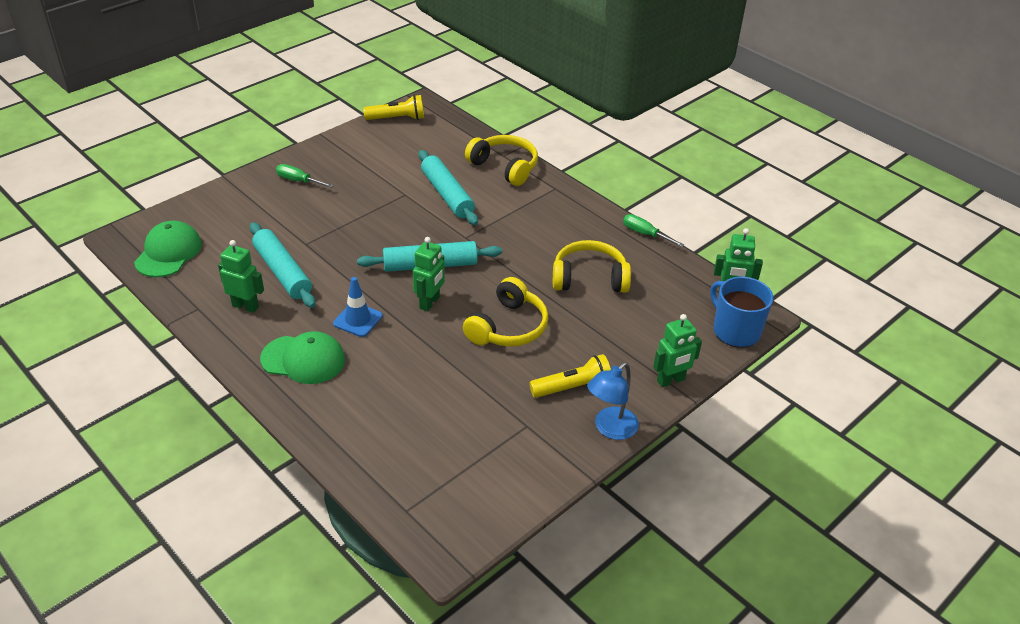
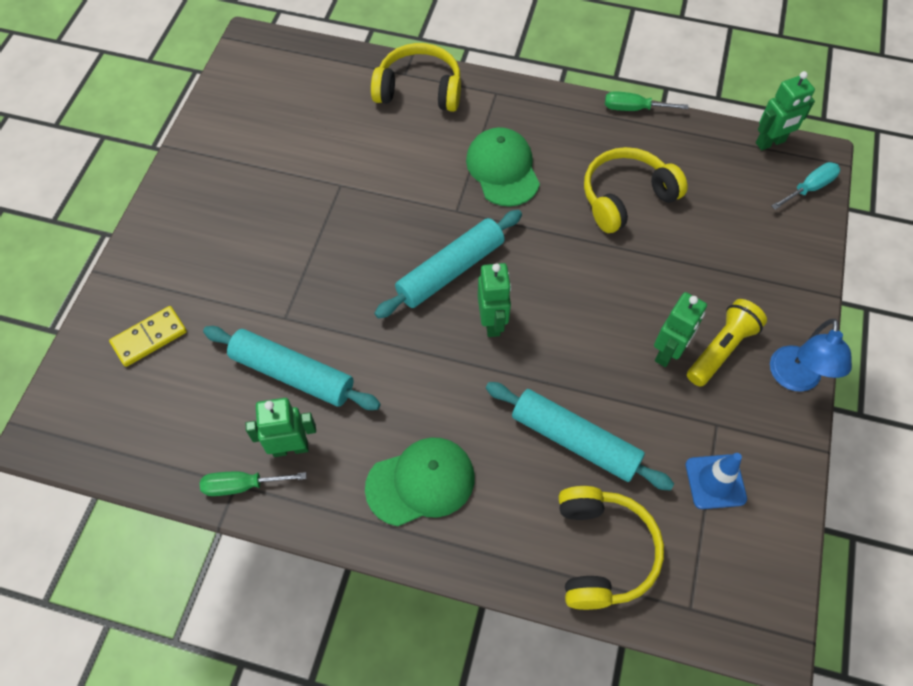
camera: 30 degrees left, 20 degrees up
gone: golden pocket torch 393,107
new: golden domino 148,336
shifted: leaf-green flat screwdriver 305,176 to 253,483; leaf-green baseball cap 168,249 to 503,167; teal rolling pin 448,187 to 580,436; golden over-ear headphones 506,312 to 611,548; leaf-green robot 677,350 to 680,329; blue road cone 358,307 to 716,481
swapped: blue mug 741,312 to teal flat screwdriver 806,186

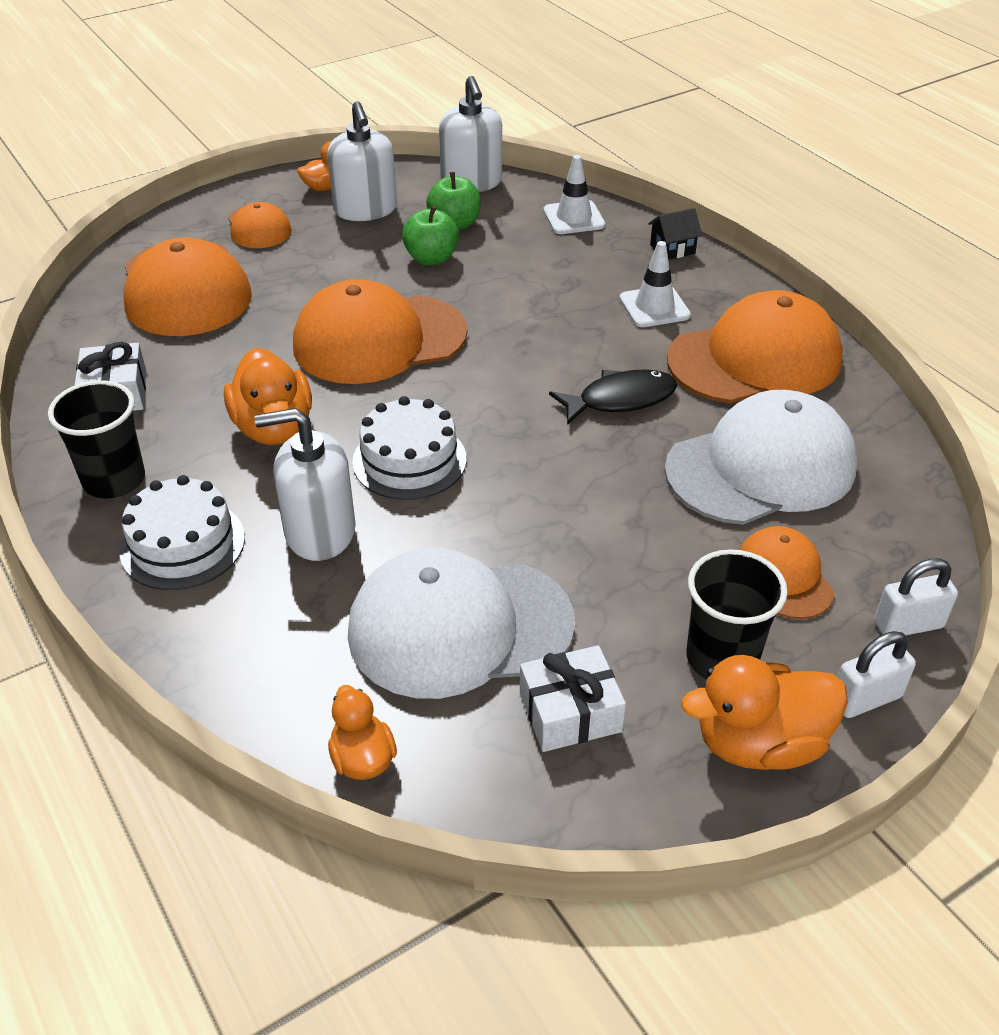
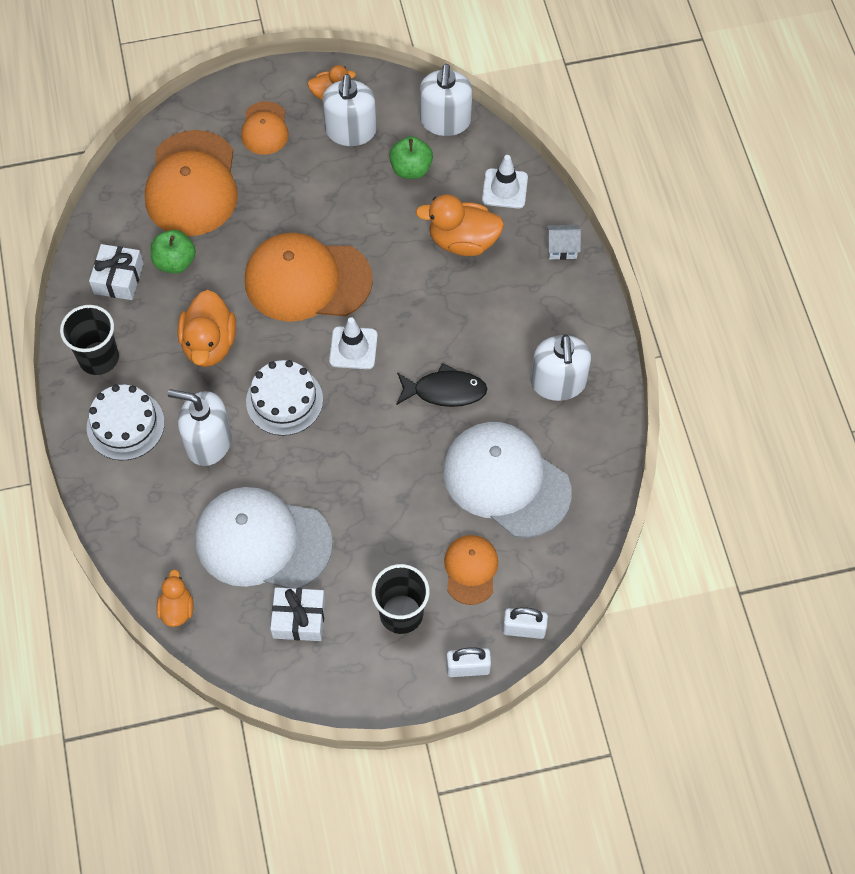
camera: 20 degrees right, 20 degrees up
shifted: leaf-green apple 430,235 to 173,252; white road cone 655,284 to 353,343; orange-coloured rubber duck 764,712 to 460,225
swapped: orange-coloured baseball cap 755,346 to white soap dispenser 561,367
repainted: ebony toy house 675,234 to white toy house 564,242
rotated: white baseball cap 761,457 = 507,480 135 degrees counterclockwise

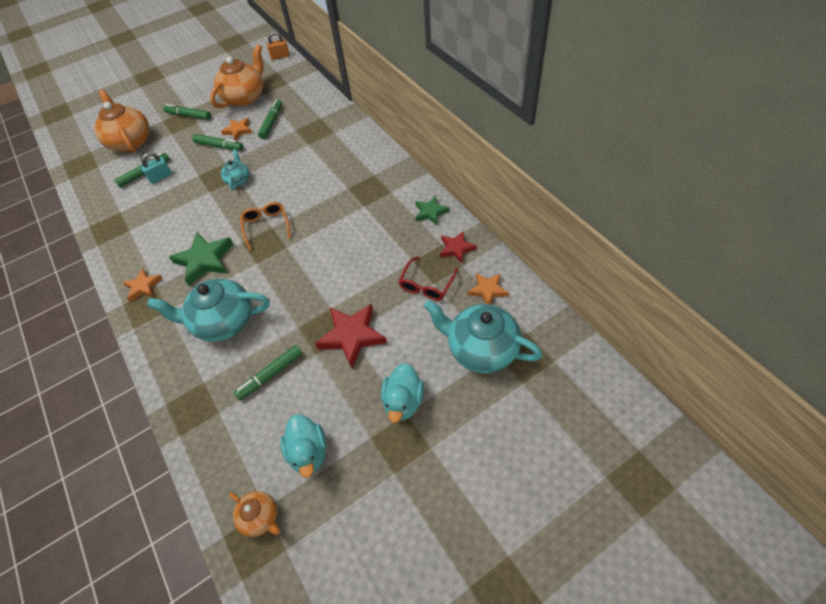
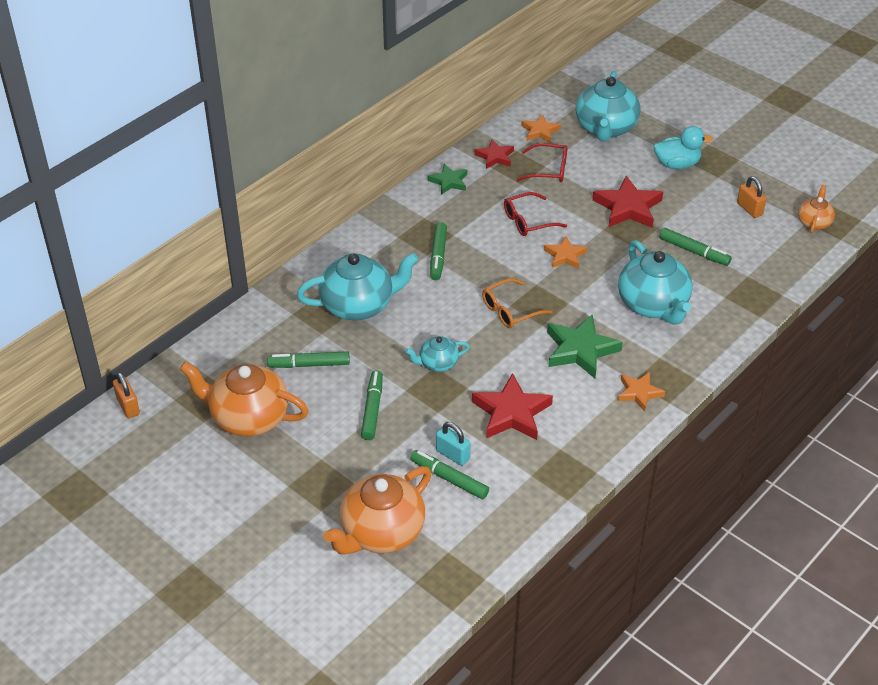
camera: 110 degrees left, 10 degrees down
new: teal tea pot 358,287; crimson star 512,406; crimson glasses 535,214
shifted: leaf-green marker 187,112 to 438,251; orange-coloured star 236,129 to 566,252
swapped: teal rubber duck 303,446 to orange-coloured lock 751,197

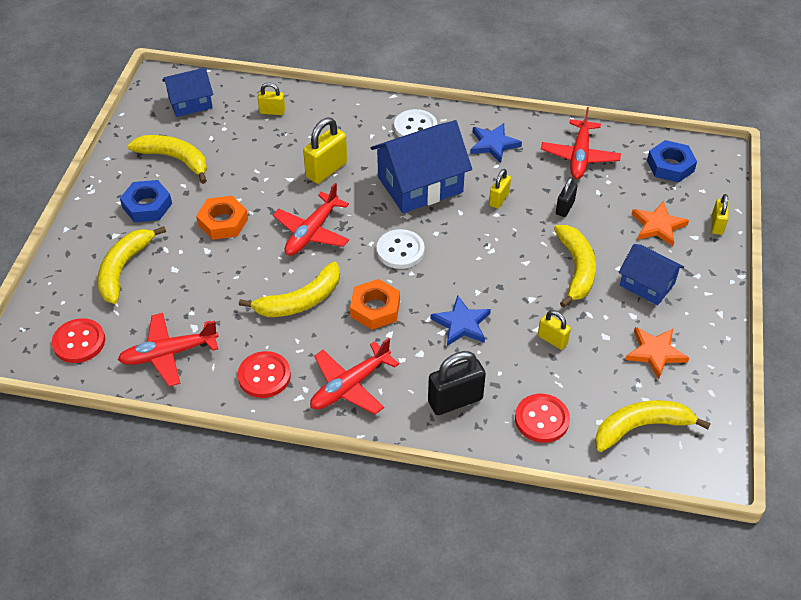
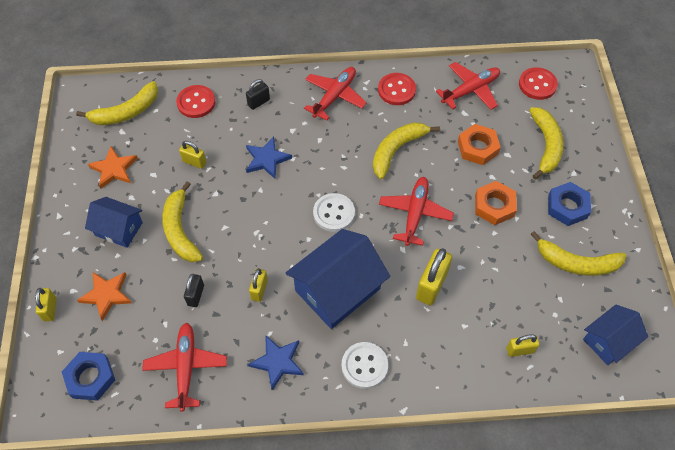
camera: 165 degrees right, 10 degrees up
shifted: orange-coloured hexagon nut 375,304 to 479,144
scaled: ebony lock 457,383 = 258,94 x0.59

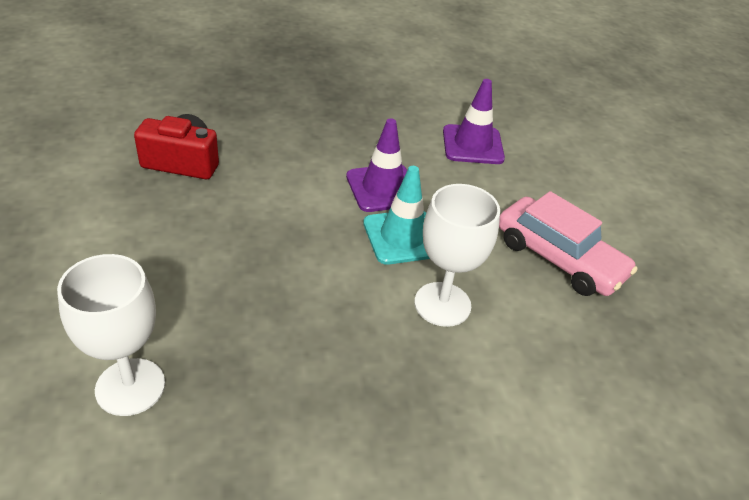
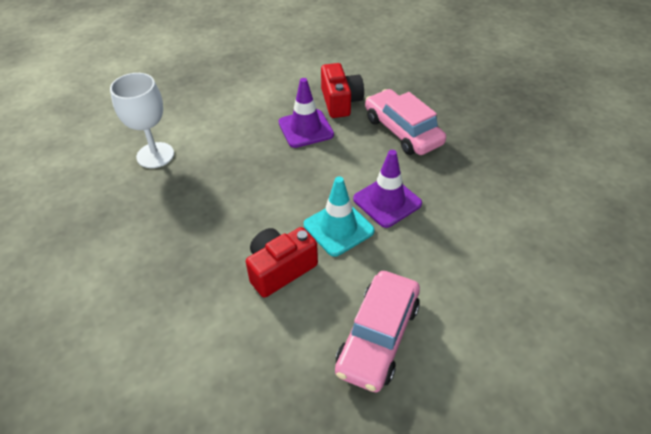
camera: 75 degrees right, 5 degrees up
new: rosy toy car 405,122
shifted: royal purple road cone 474,121 to 306,113
swapped: white chalice 457,255 to crimson compact camera 282,262

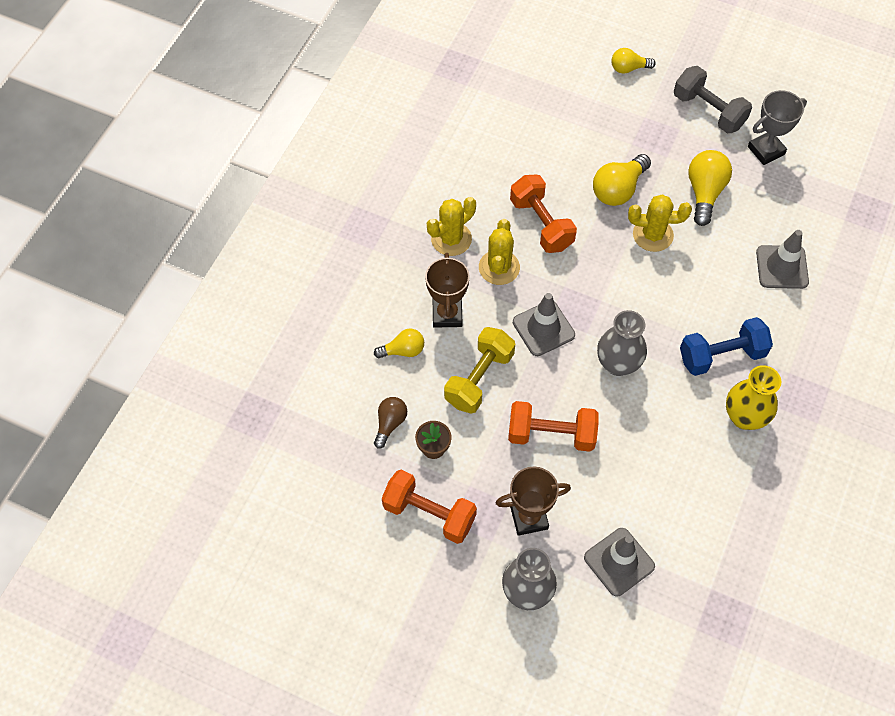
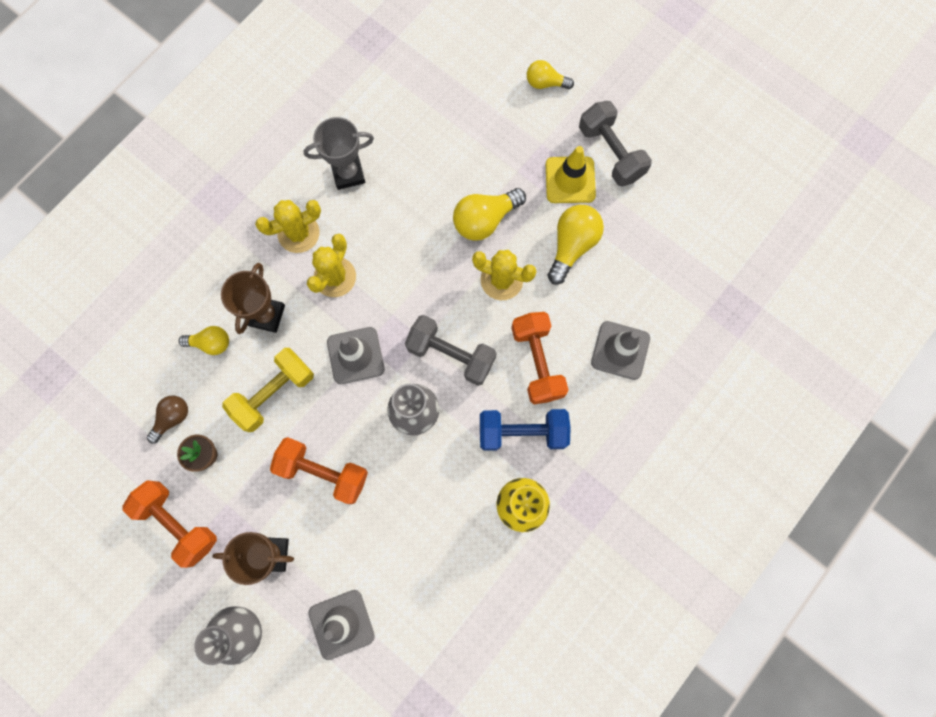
camera: 15 degrees right, 15 degrees up
new: grey hand weight 451,350; golden road cone 571,174
shifted: grey award cup 777,127 to 339,153; orange-coloured hand weight 543,214 to 540,358

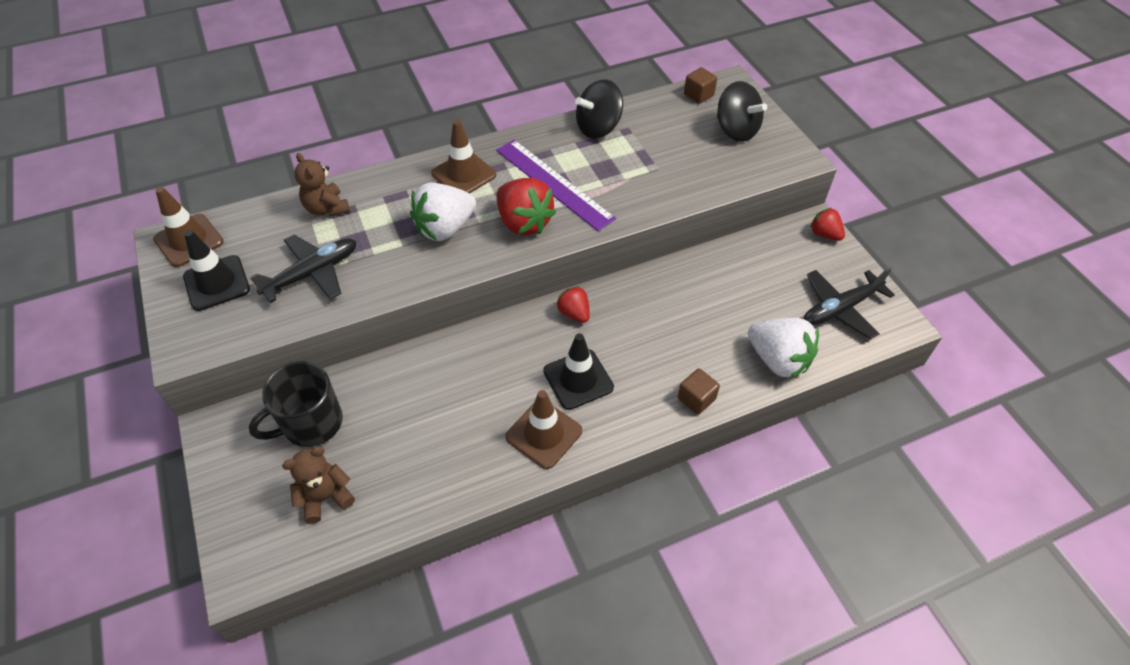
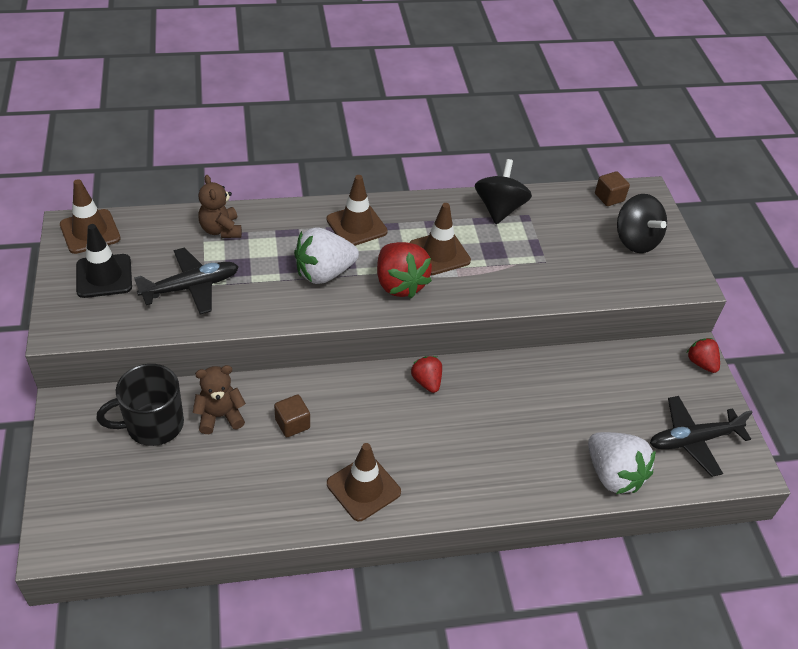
camera: 10 degrees right, 5 degrees down
gone: ebony road cone 578,371
shifted: russet stuffed bear 318,485 to 219,399; russet solid cube 699,391 to 292,416
swapped: royal purple ruler 556,185 to russet road cone 440,239
rotated: ebony whirligig 599,108 = 503,191 120 degrees clockwise

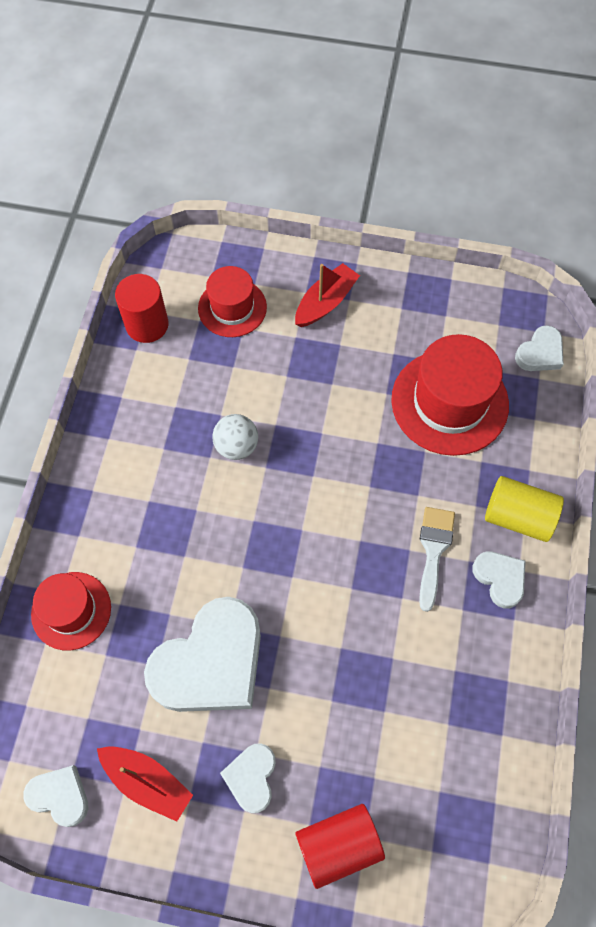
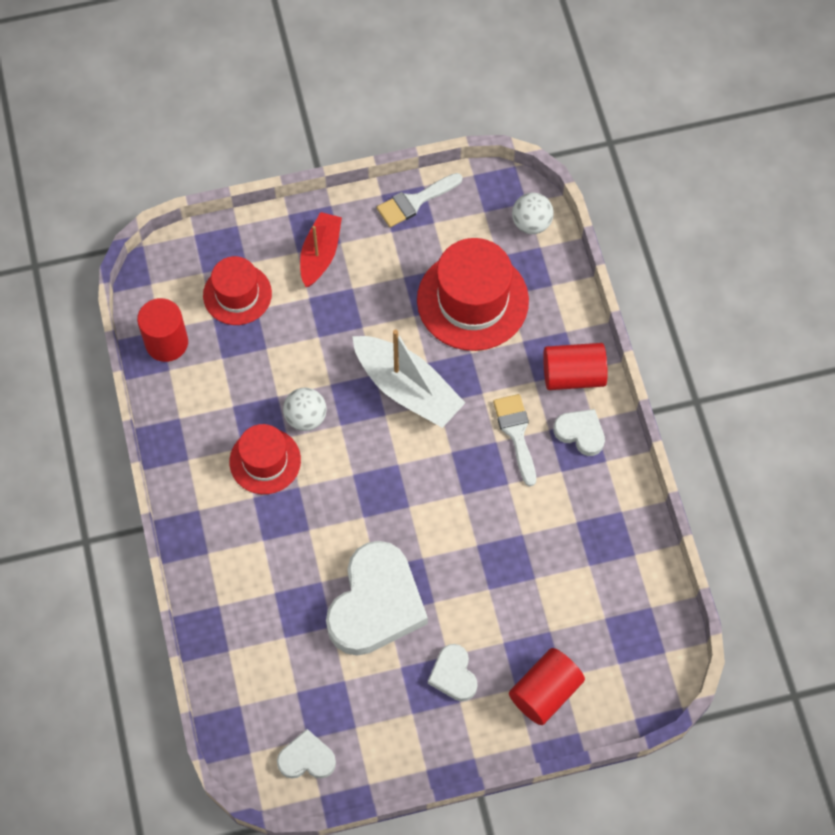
camera: 25 degrees left, 0 degrees up
gone: crimson sailboat 145,784
new: white sailboat 408,379; white brush 419,200
shifted: crimson top hat 71,611 to 265,459
swapped: white heart shape 539,348 to white play ball 533,213
repainted: golden cylinder shape 524,509 to crimson cylinder shape 575,366

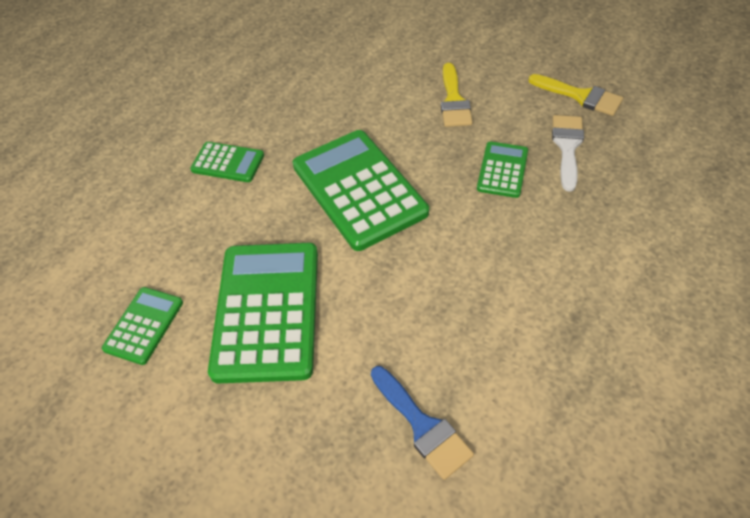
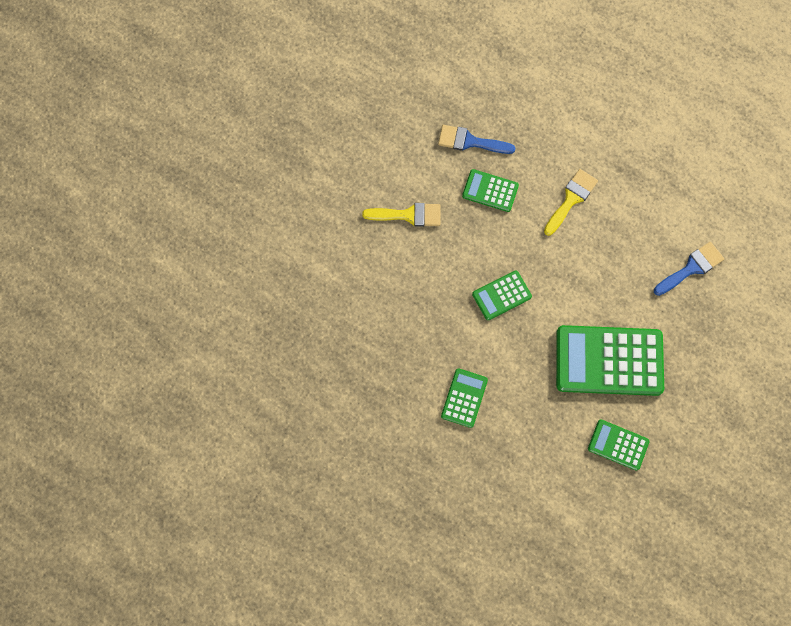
camera: 90 degrees left, 20 degrees up
shifted: golden brush 575,95 to 571,202
repainted: white brush 568,153 to blue brush 476,139
scaled: leaf-green pocket calculator 361,190 = 502,295 x0.50

